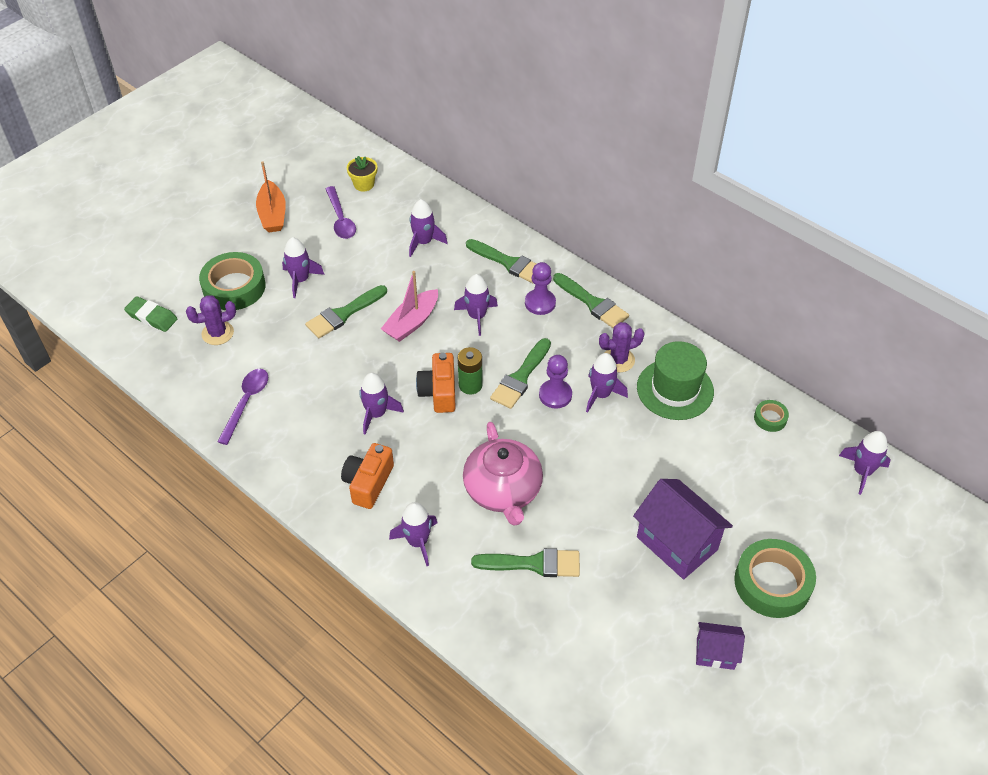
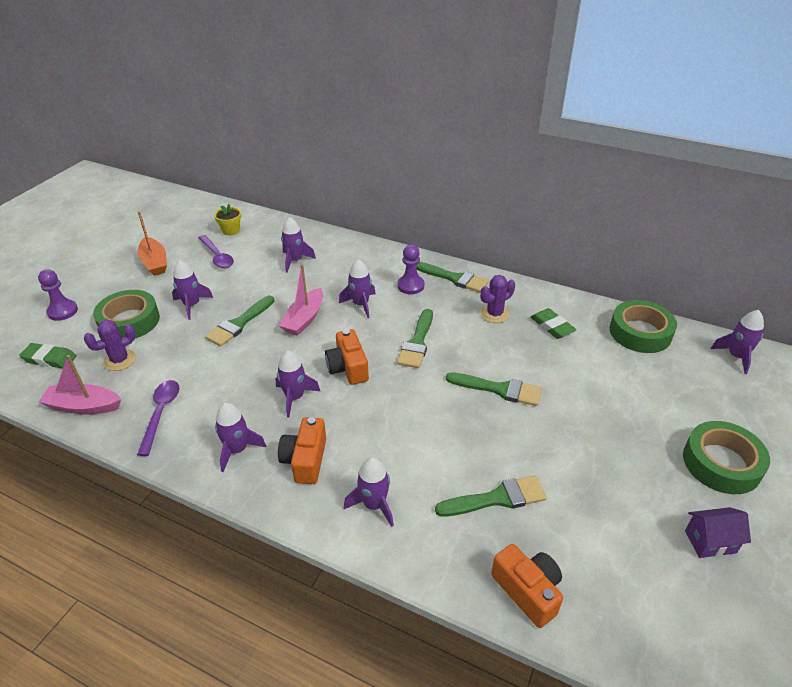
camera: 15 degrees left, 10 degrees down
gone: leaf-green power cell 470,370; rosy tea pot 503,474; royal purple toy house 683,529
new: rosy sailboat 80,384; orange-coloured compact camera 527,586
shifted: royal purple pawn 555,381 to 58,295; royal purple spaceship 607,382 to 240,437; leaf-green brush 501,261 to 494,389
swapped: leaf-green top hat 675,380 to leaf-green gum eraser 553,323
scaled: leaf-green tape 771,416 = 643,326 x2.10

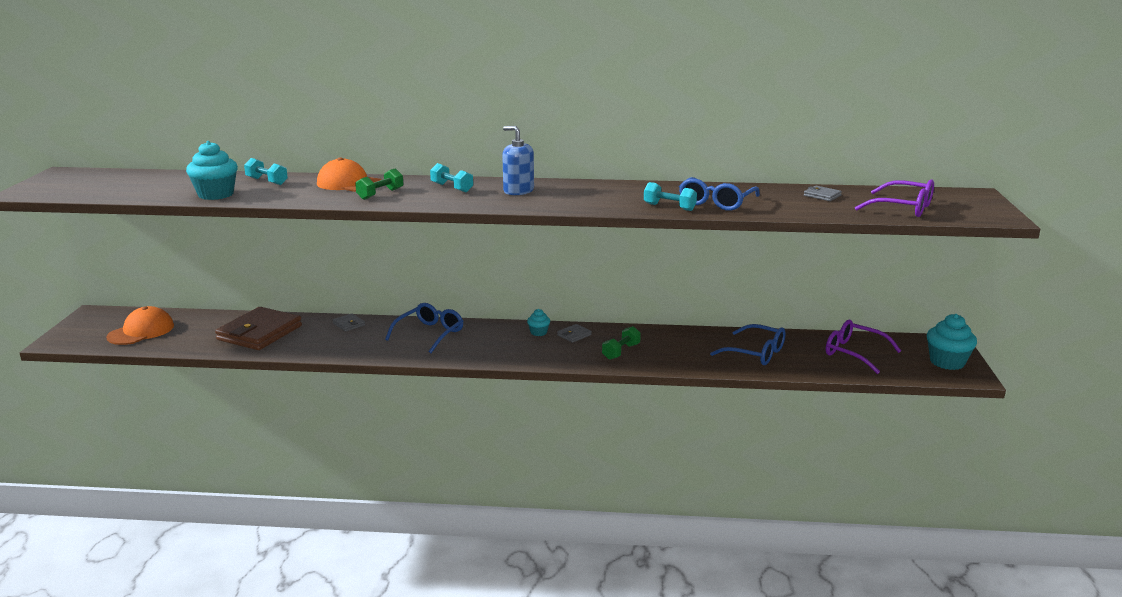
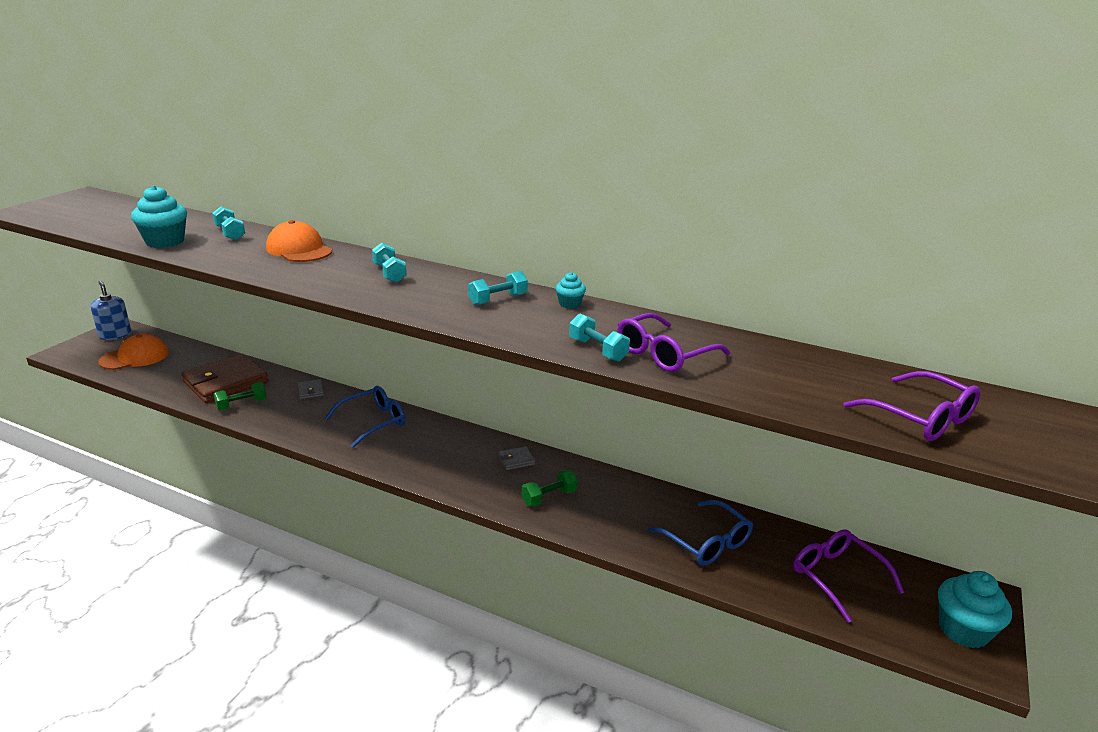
camera: 20 degrees right, 5 degrees up
gone: grey wallet 823,193
new: teal hand weight 498,288
shifted: blue soap dispenser 518,160 to 111,310; leaf-green hand weight 379,184 to 240,396; teal muffin 538,322 to 571,290
repainted: blue glasses 719,194 to royal purple glasses 673,342

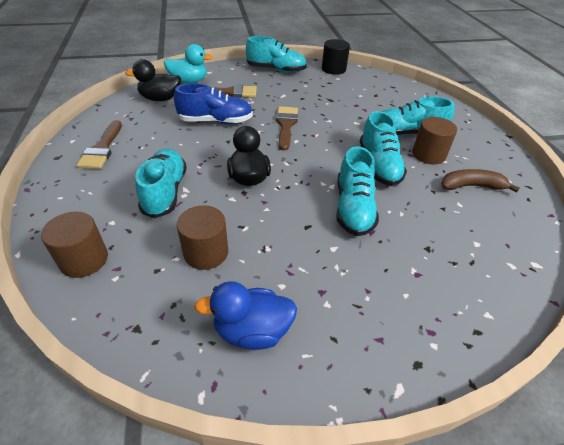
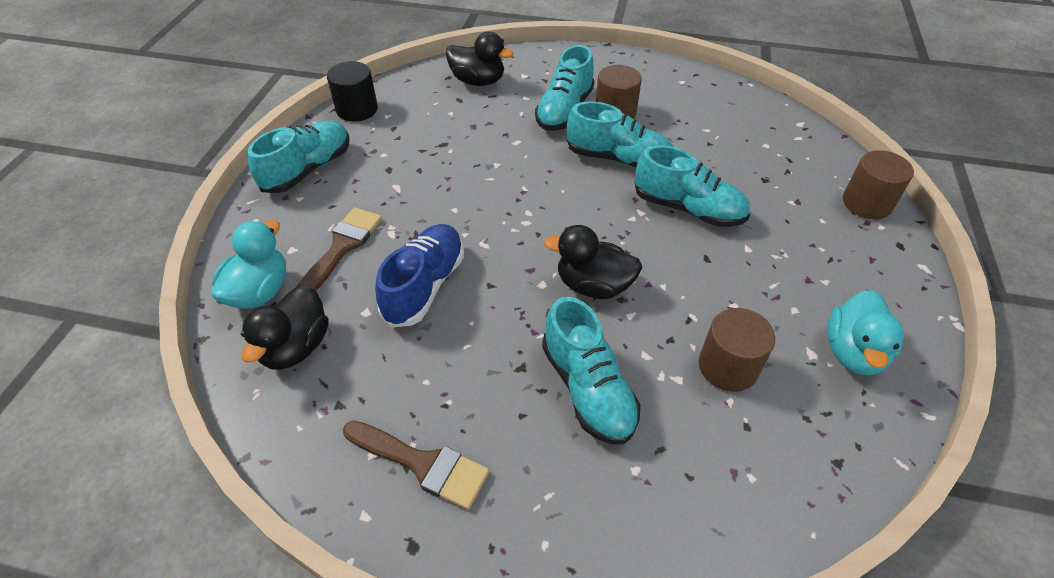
camera: 65 degrees left, 5 degrees up
gone: russet brush 287,128; russet toy banana 480,181
new: ebony rubber duck 479,59
shifted: russet cylinder shape 74,245 to 878,184
repainted: blue rubber duck 245,315 to teal rubber duck 865,333
rotated: teal sneaker 161,183 = 591,370 135 degrees counterclockwise

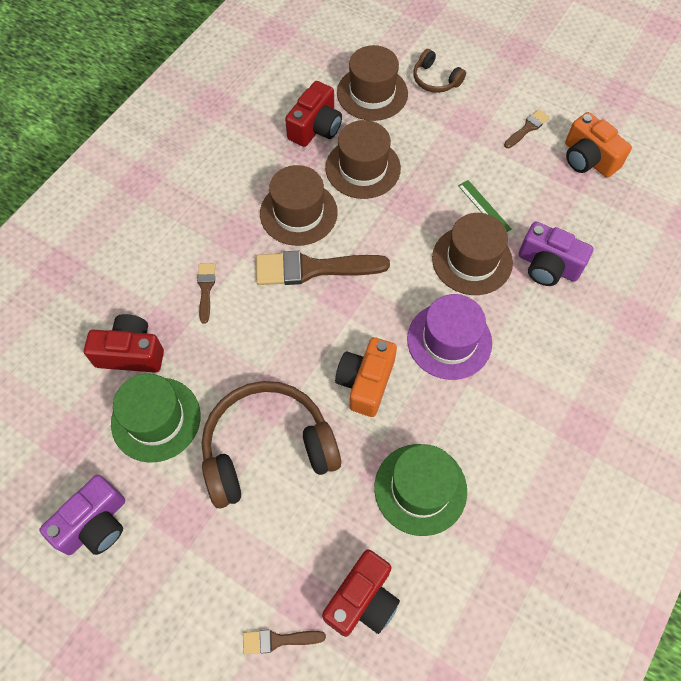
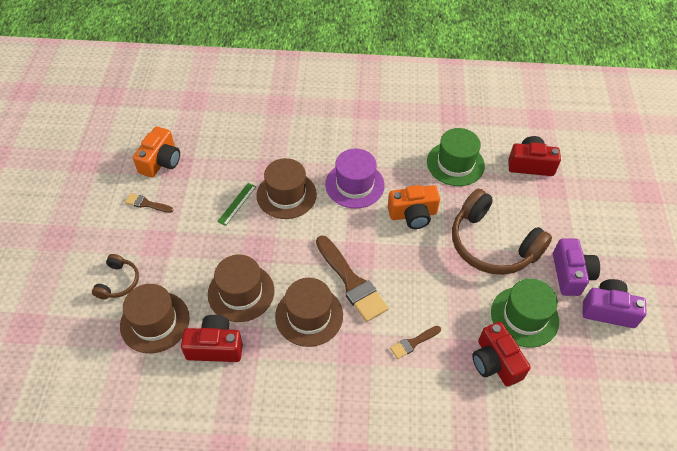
camera: 120 degrees left, 10 degrees down
gone: russet brush 284,641
shifted: royal purple compact camera 556,254 to 576,267

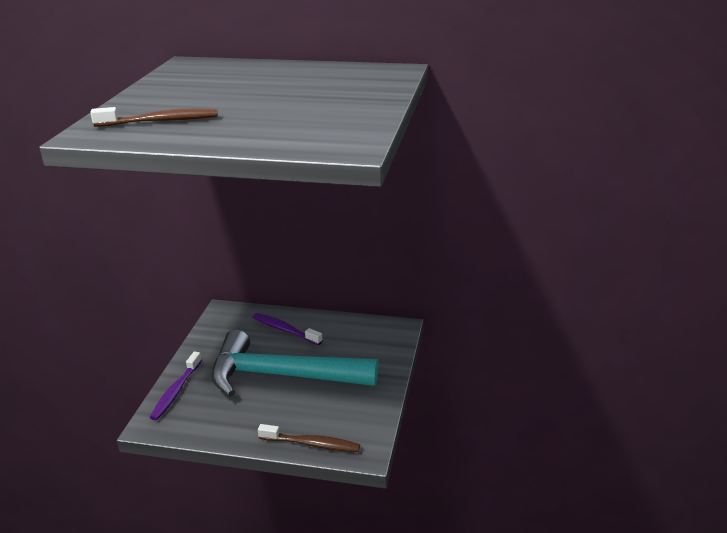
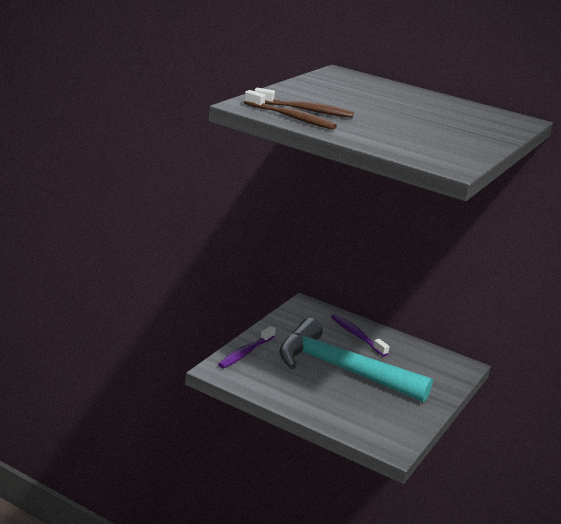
camera: 15 degrees right, 5 degrees down
shifted: russet dental brush 309,438 to 290,110

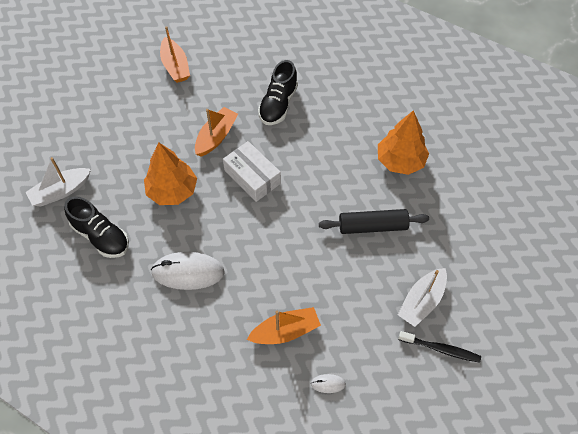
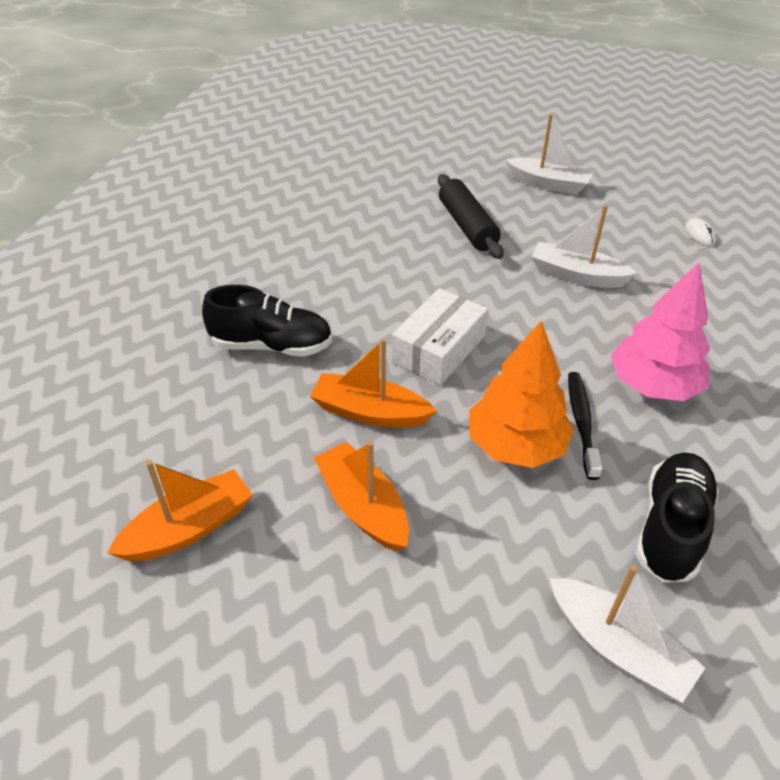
camera: 105 degrees left, 15 degrees down
gone: orange-coloured fir tree 403,142
new: white sailboat 584,246
shifted: orange-coloured sailboat 284,325 to 361,496; ebony dental brush 439,347 to 585,426
swapped: white computer mouse 188,271 to rosy fir tree 661,331

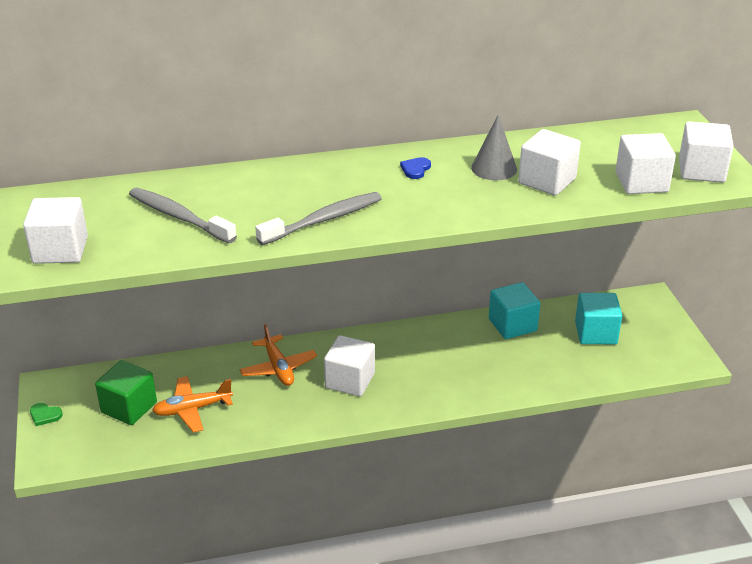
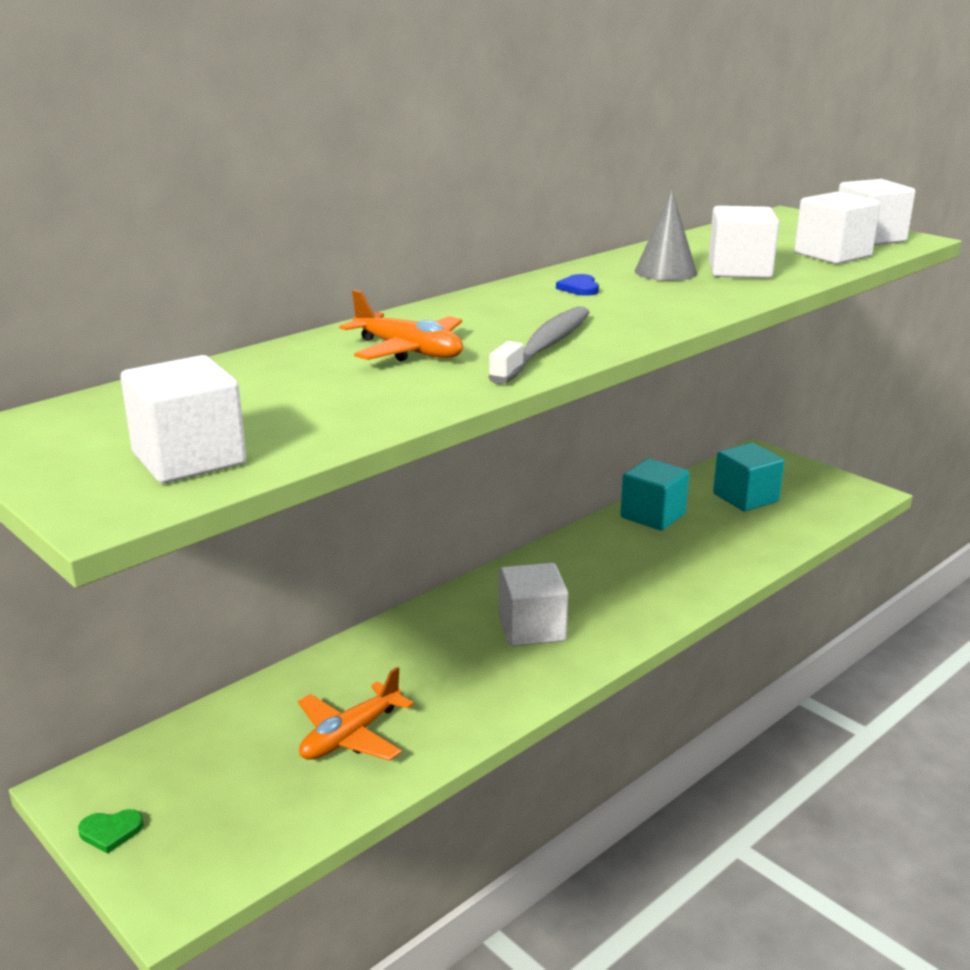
camera: 30 degrees left, 10 degrees down
gone: leaf-green solid cube 126,392; grey dental brush 183,215
shifted: orange-coloured plane 278,355 to 401,325

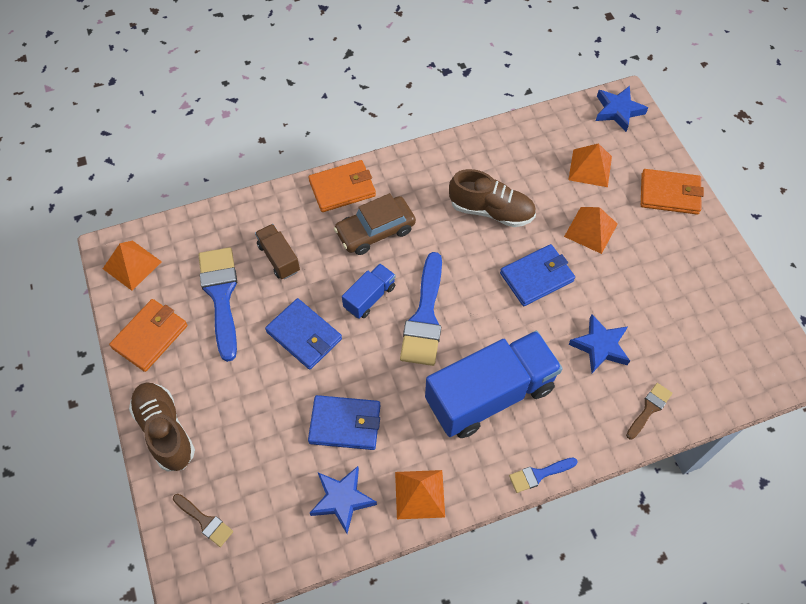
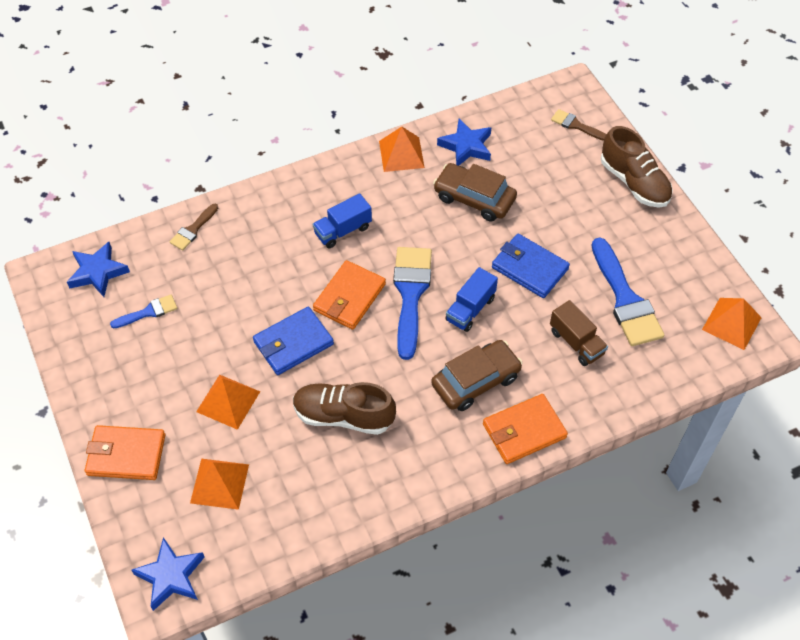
camera: 175 degrees right, 5 degrees down
shifted: blue star 599,343 to 98,269; blue brush 543,475 to 143,311; orange-coloured wallet 148,335 to 349,295
swapped: blue wallet 344,422 to russet toy car 475,192
scaled: blue toy truck 494,384 = 342,220 x0.47

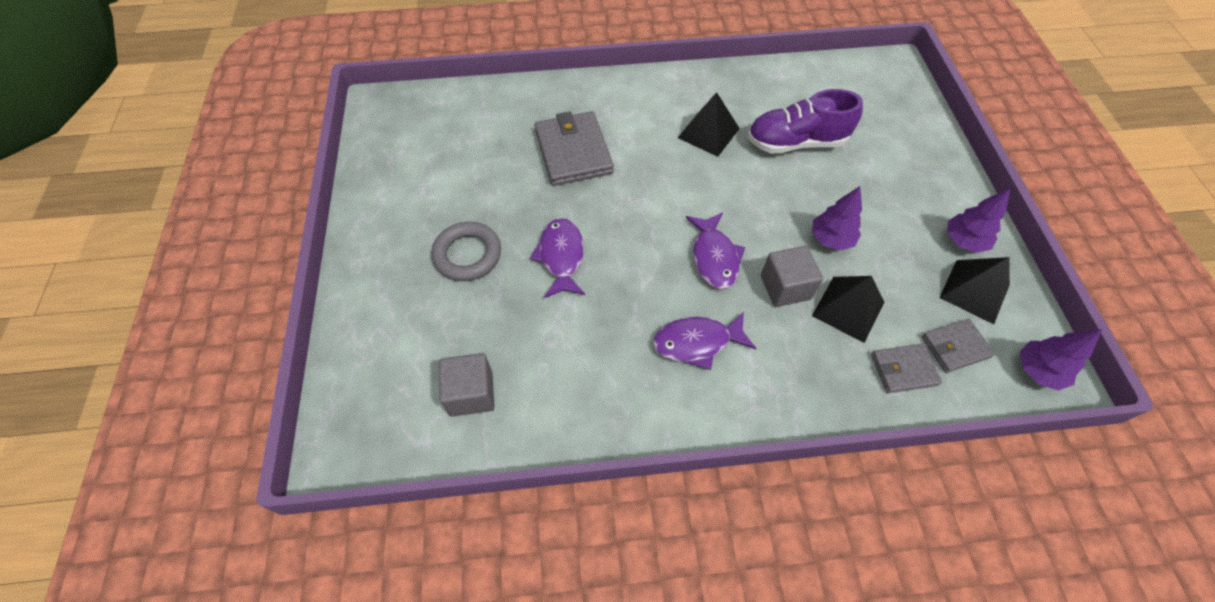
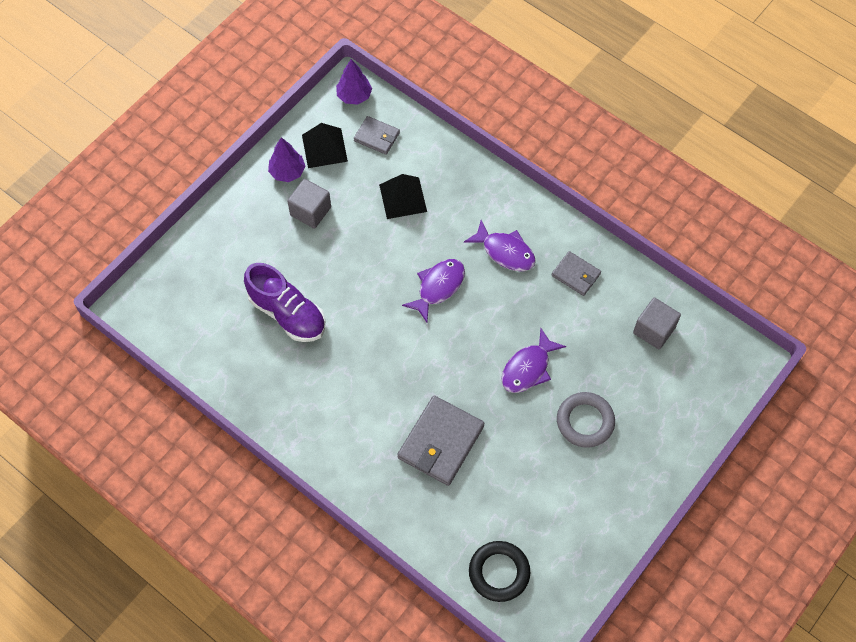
camera: 135 degrees left, 5 degrees up
gone: ebony pyramid 709,124; royal purple fir tree 837,218
new: ebony torus 499,571
shifted: grey solid cube 792,276 to 309,204; grey wallet 906,368 to 576,273

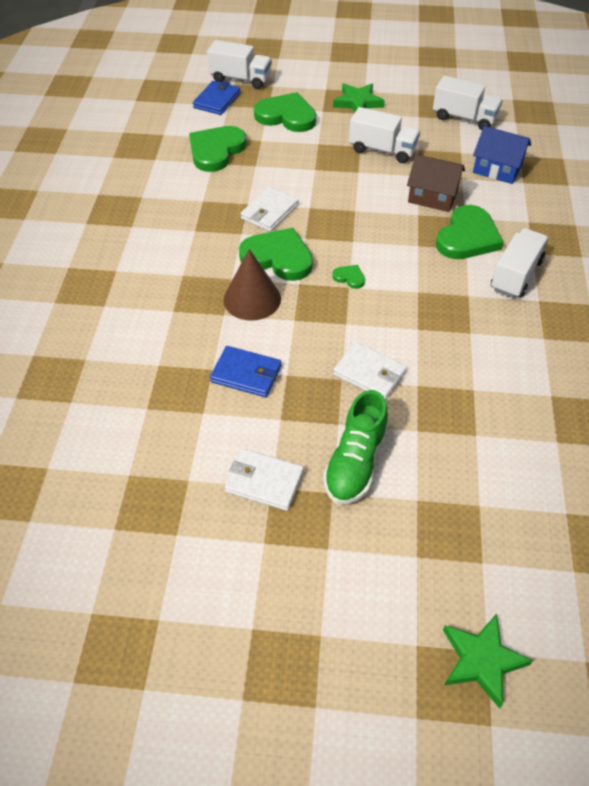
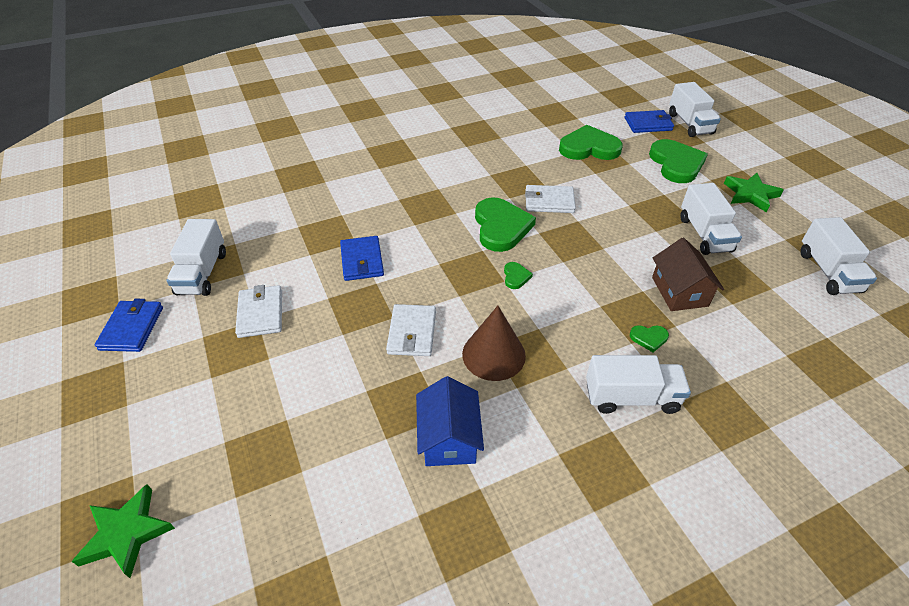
camera: 60 degrees right, 5 degrees down
gone: leaf-green sneaker 355,447
new: blue wallet 129,325; white toy truck 196,257
shifted: blue toy house 502,155 to 450,421; russet solid cone 252,285 to 494,343
scaled: leaf-green heart shape 470,232 = 649,338 x0.44

